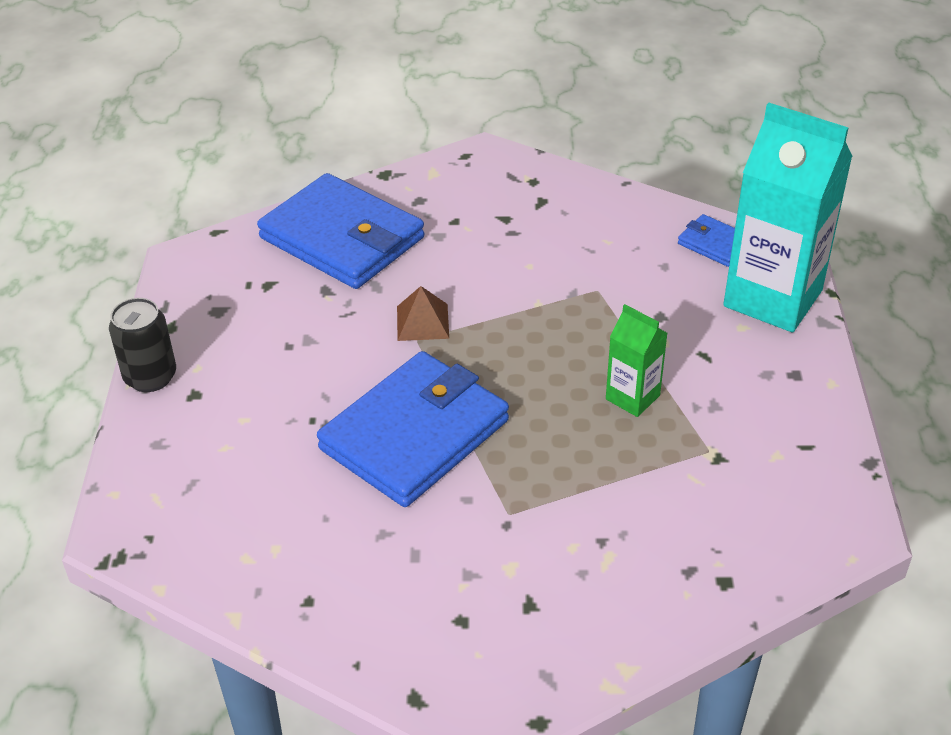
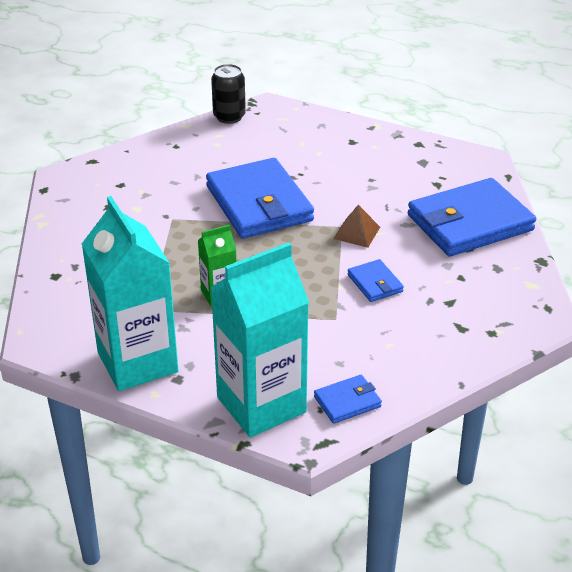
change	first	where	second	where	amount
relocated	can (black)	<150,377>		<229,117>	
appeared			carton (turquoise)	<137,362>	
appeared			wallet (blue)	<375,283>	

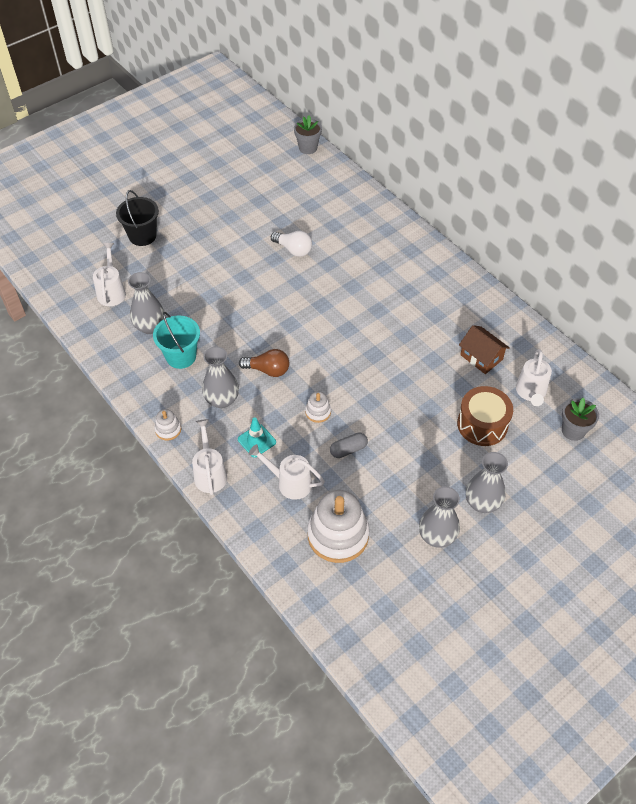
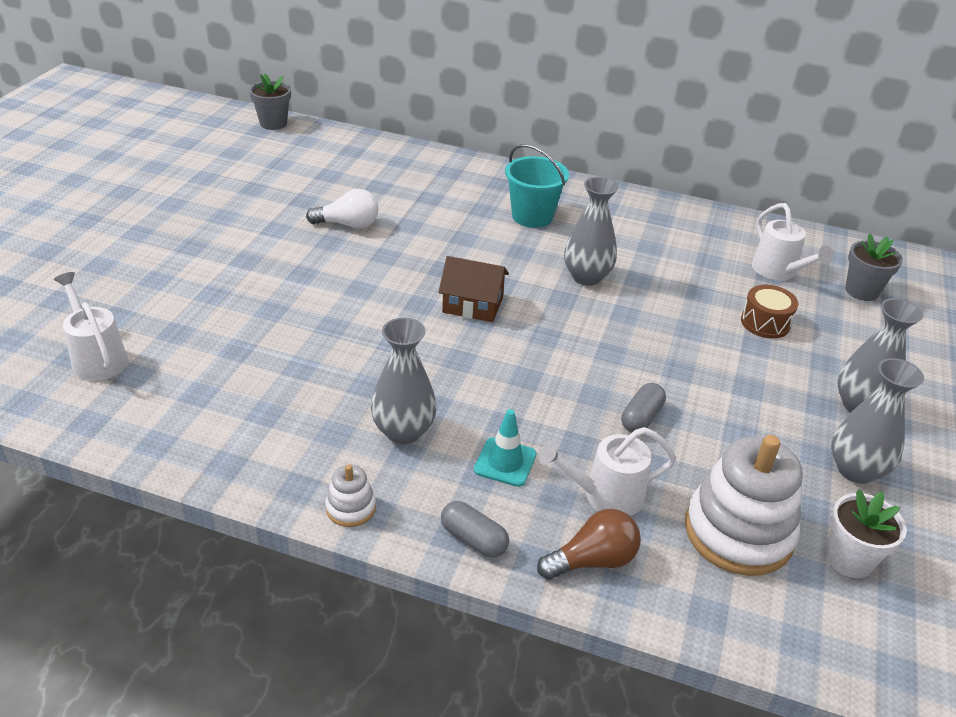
change	first	where	second	where	amount
missing	bucket (black)	<142,236>			
relocated	vase (grey)	<150,327>		<586,277>	
relocated	bucket (turquoise)	<181,356>		<532,216>	
relocated	house (brown)	<481,357>		<472,305>	
relocated	light bulb (brown)	<268,370>		<592,560>	
size	drum (brown)	<482,424>		<765,323>	x0.65
missing	stacking toy (white)	<318,412>			
exchanged	watering can (white)	<210,473>	capsule (grey)	<473,539>	
appeared			flower pot (white)	<849,559>	

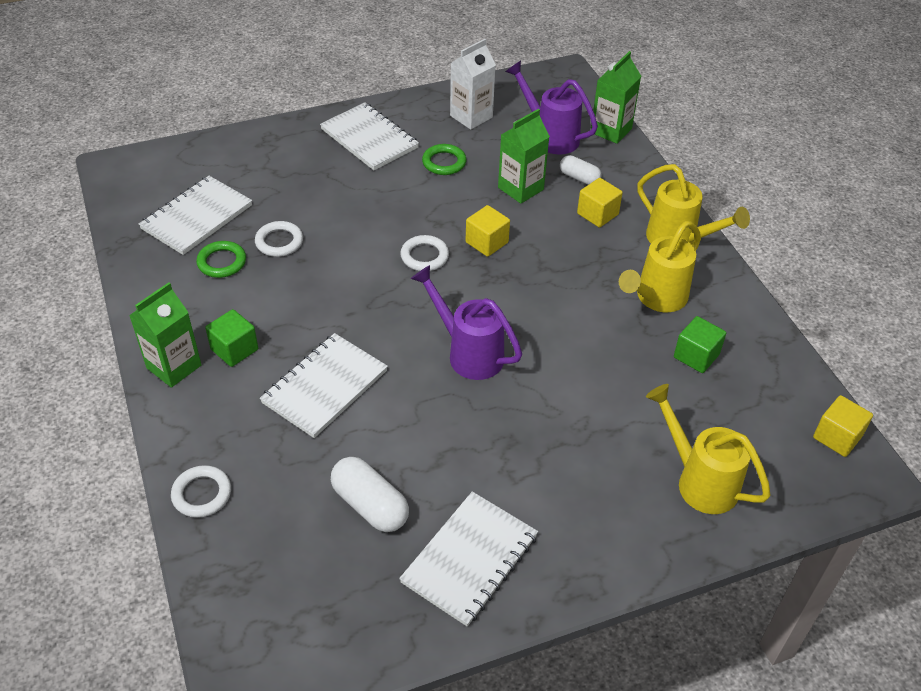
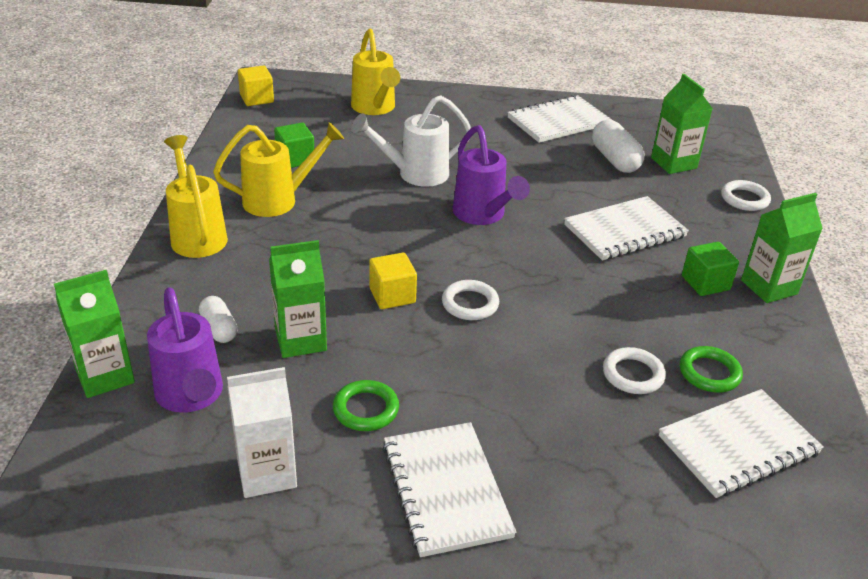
change	first	where	second	where	amount
missing	cube (yellow)	<597,214>			
appeared			carton (green)	<673,163>	
appeared			watering can (white)	<414,174>	

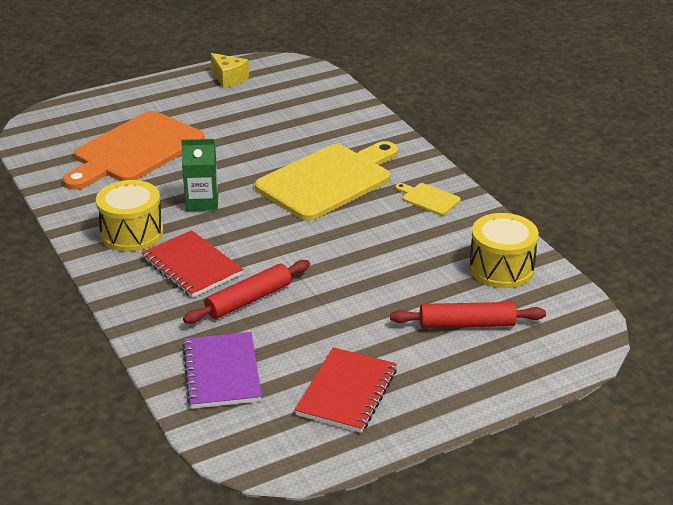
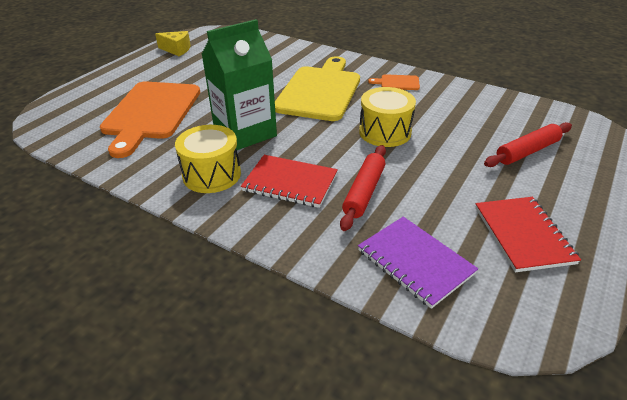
change	first	where	second	where	amount
size	carton (green)	<202,202>		<245,133>	x1.74
colour	cutting board (yellow)	<428,198>	cutting board (orange)	<397,82>	
relocated	drum (yellow)	<501,268>		<385,132>	

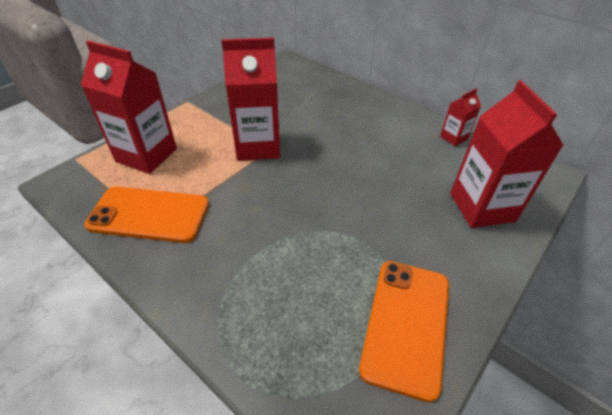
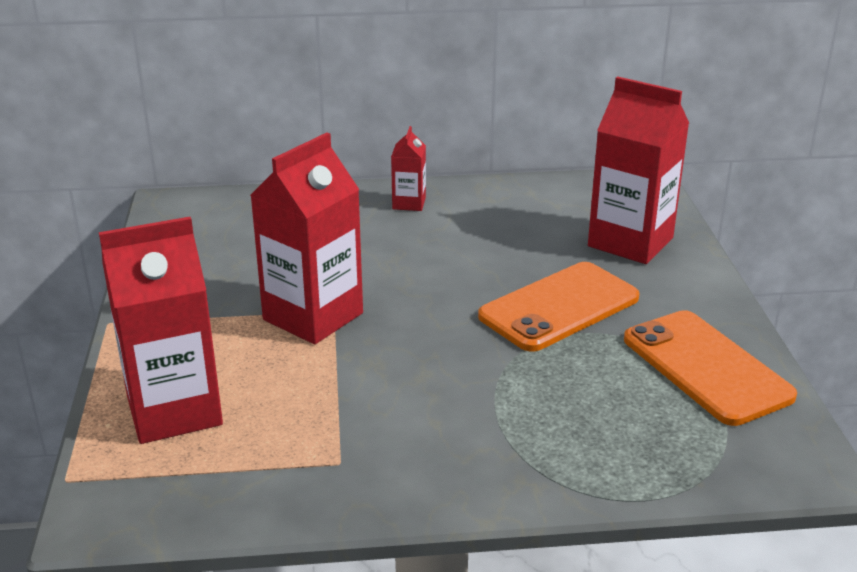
change	first	where	second	where	amount
relocated	carton (red)	<453,138>		<409,203>	
relocated	phone (orange)	<149,214>		<559,307>	

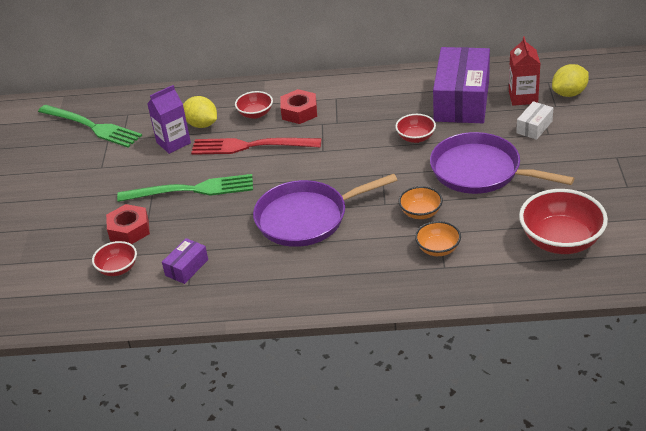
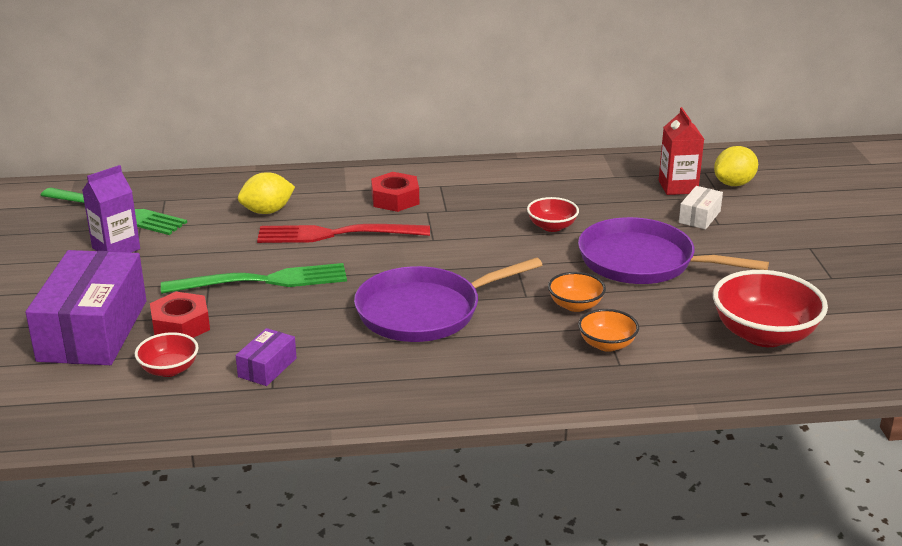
change	first	where	second	where	amount
relocated	box (purple)	<462,100>		<93,330>	
relocated	carton (purple)	<173,143>		<116,248>	
missing	bowl (red)	<255,114>			
spun	lemon (yellow)	<202,124>		<267,211>	60 degrees counterclockwise

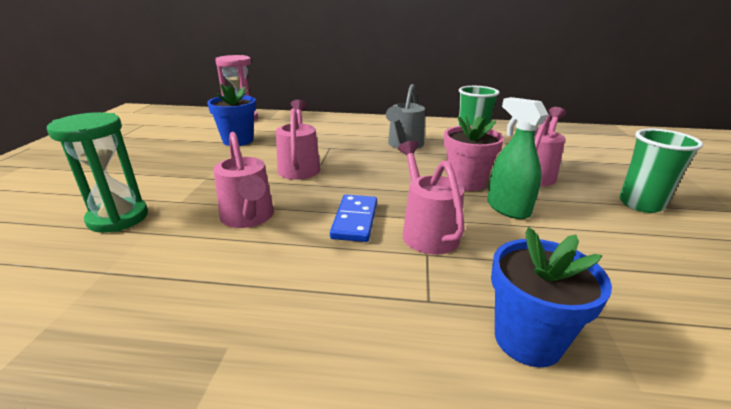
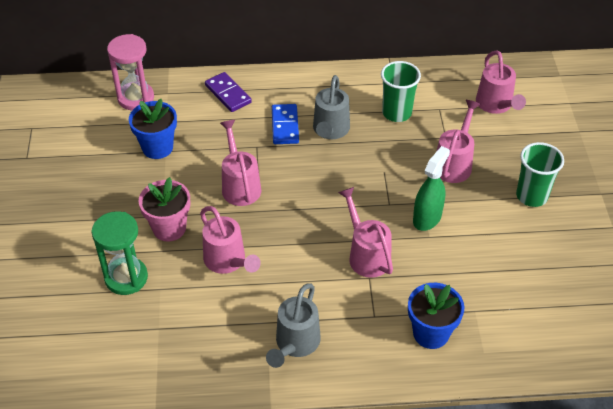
change	first	where	second	where	amount
spun	spray bottle (green)	<508,208>		<427,218>	75 degrees clockwise
relocated	flower pot (pink)	<466,182>		<169,228>	
relocated	domino (blue)	<355,220>		<285,126>	
appeared			watering can (pink)	<496,105>	
appeared			domino (purple)	<228,94>	
appeared			watering can (grey)	<295,344>	

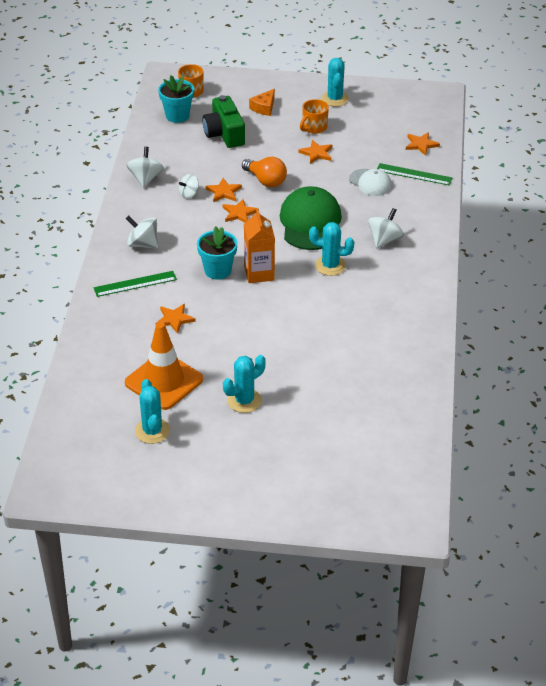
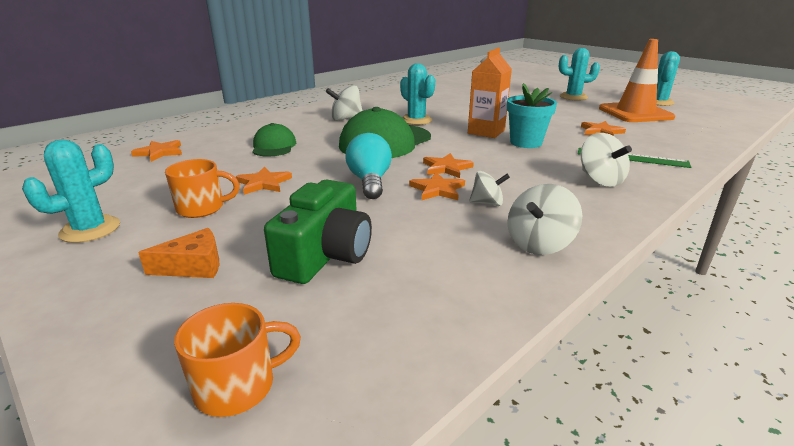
change	first	where	second	where	amount
missing	flower pot (turquoise)	<177,115>			
colour	light bulb (orange)	<266,181>	light bulb (turquoise)	<370,181>	
missing	ruler (green)	<414,174>			
colour	cap (white)	<370,182>	cap (green)	<274,146>	

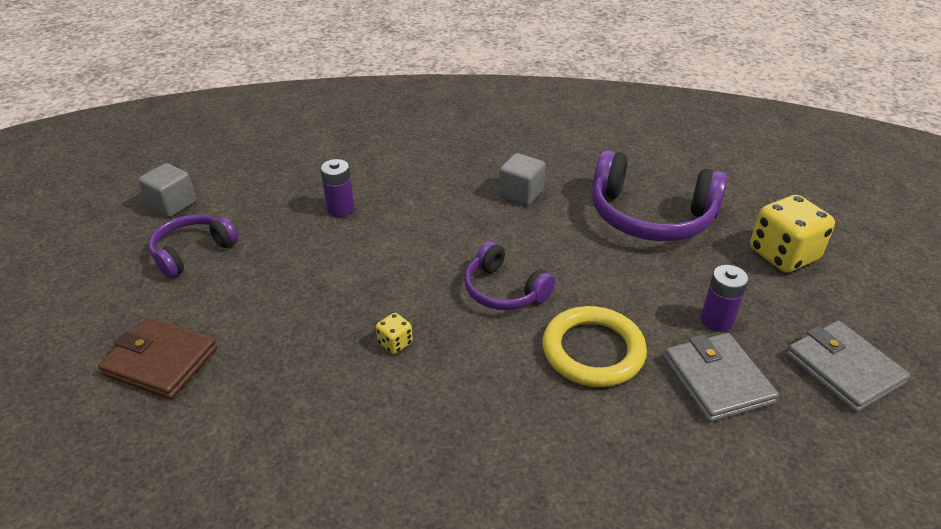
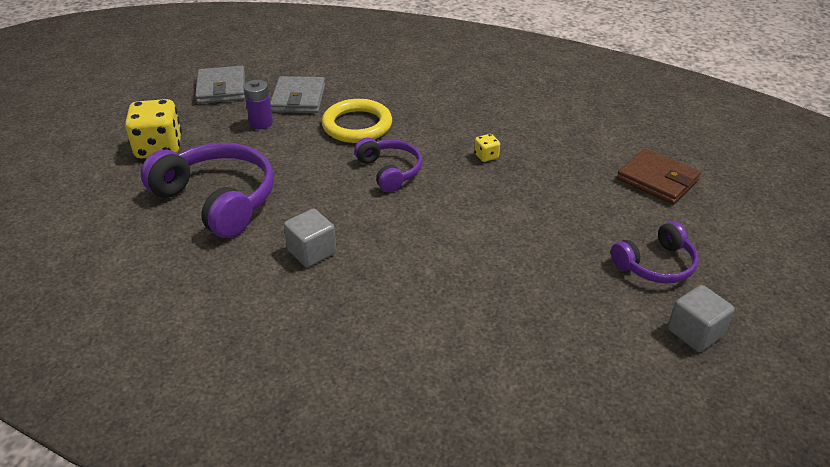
change	first	where	second	where	amount
missing	battery (purple)	<340,209>			

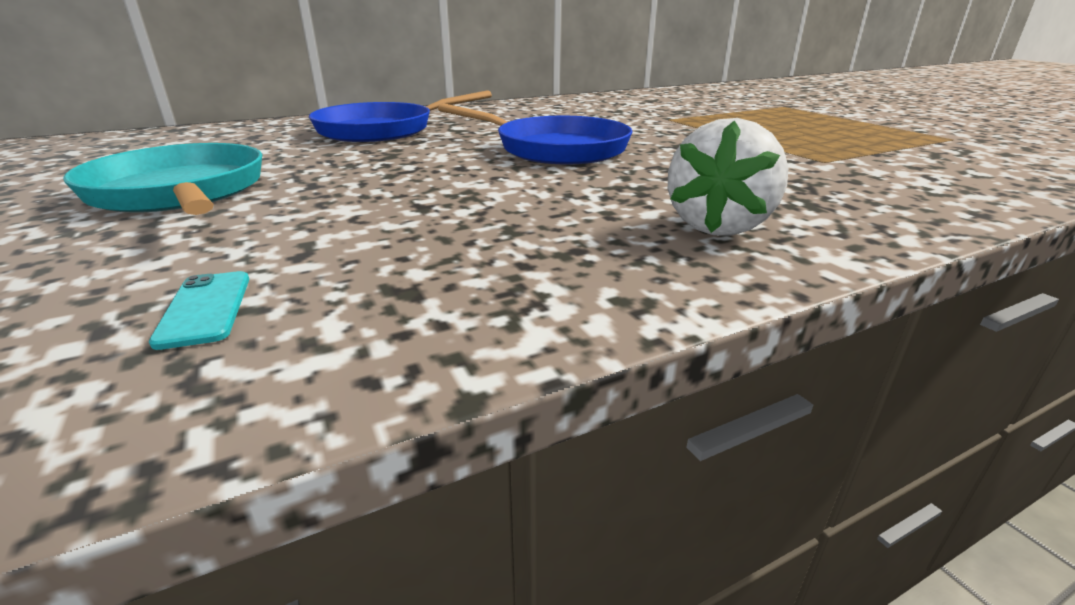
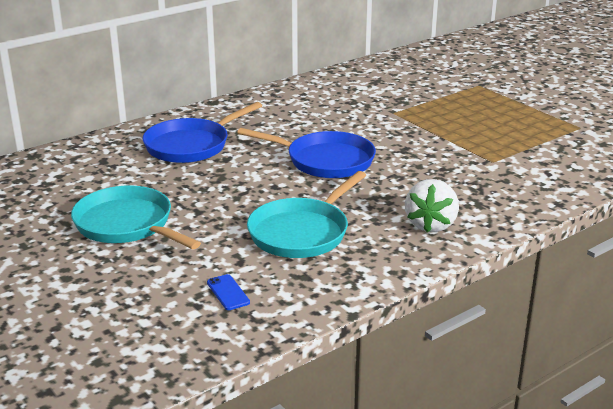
change	first	where	second	where	amount
colour	phone (turquoise)	<205,309>	phone (blue)	<228,292>	
appeared			pan (turquoise)	<302,232>	

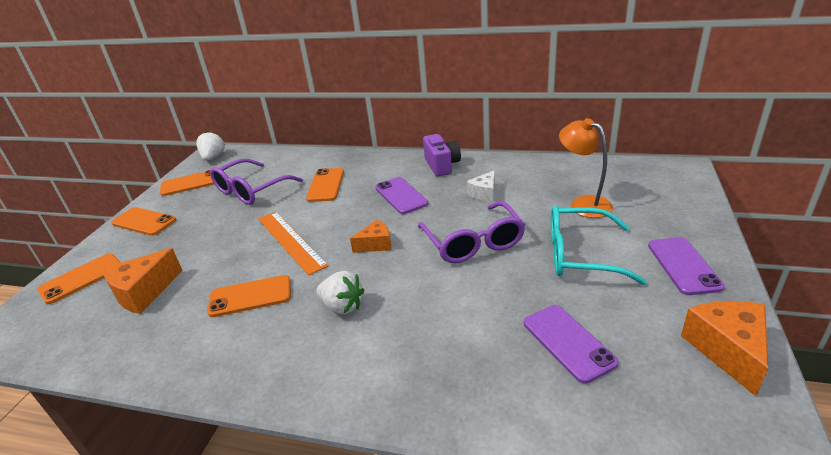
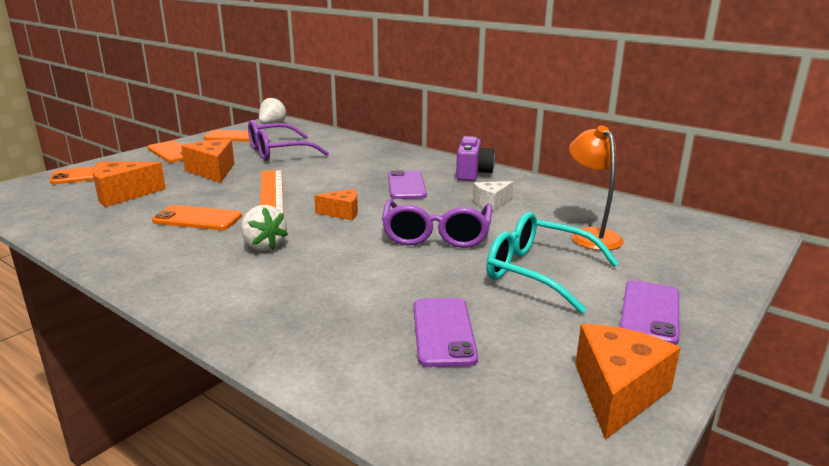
change	first	where	second	where	amount
missing	phone (orange)	<326,185>			
appeared			cheese (orange)	<213,171>	

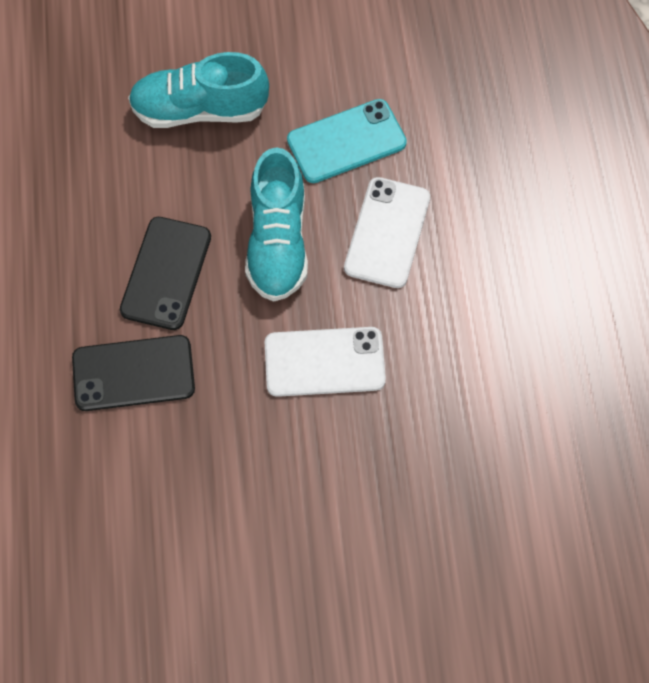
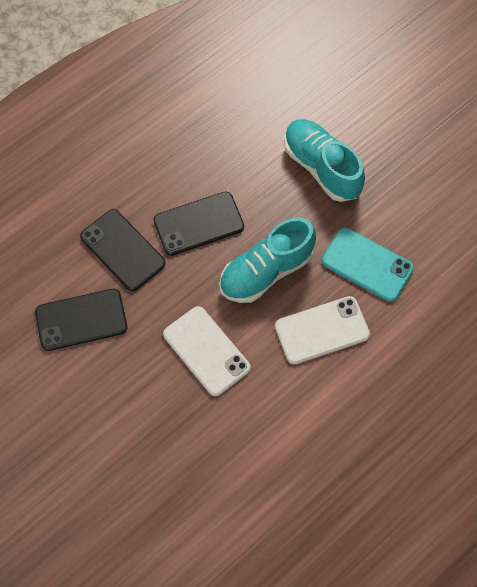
change	first	where	second	where	amount
appeared			phone (black)	<81,320>	

